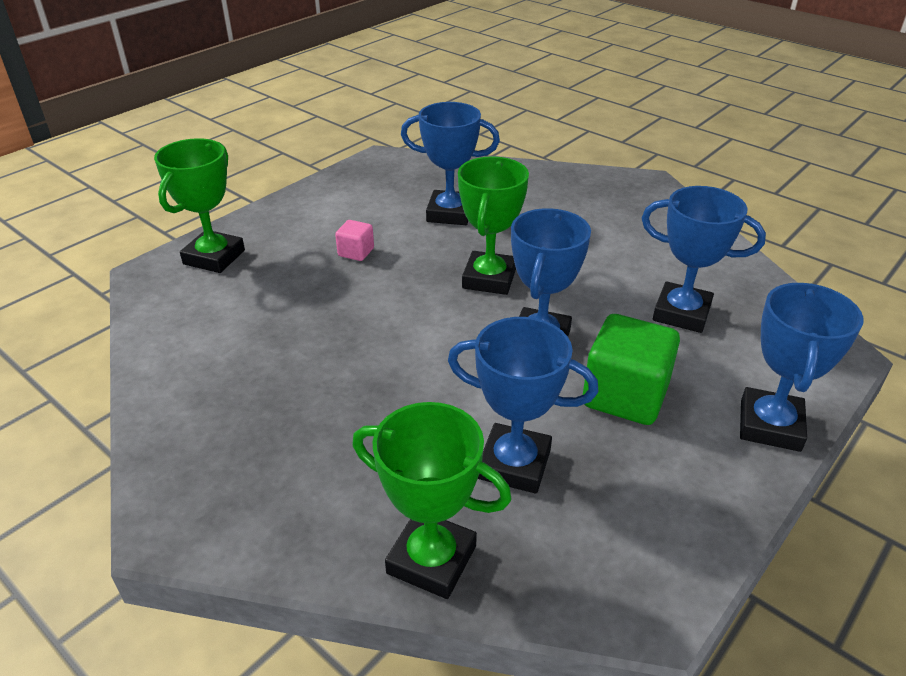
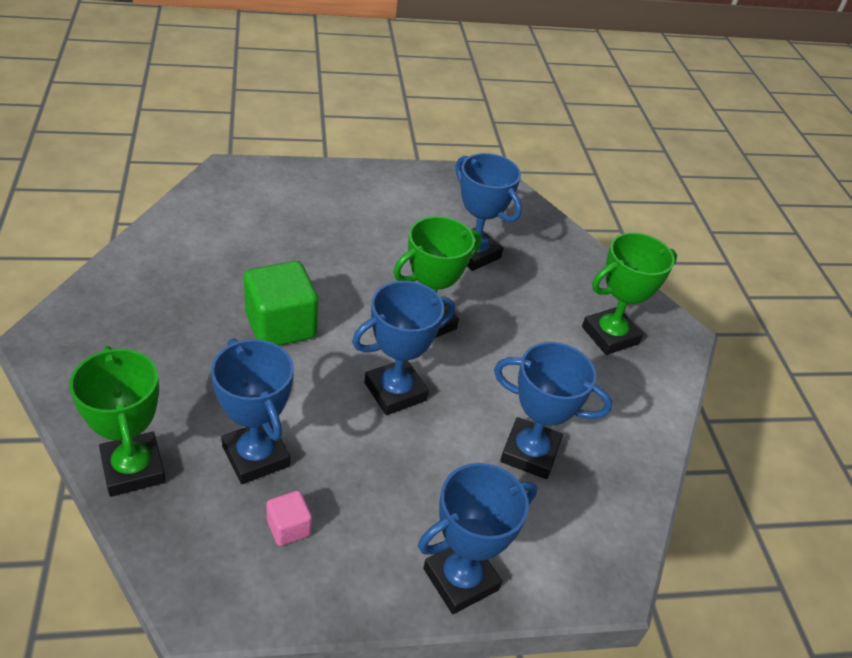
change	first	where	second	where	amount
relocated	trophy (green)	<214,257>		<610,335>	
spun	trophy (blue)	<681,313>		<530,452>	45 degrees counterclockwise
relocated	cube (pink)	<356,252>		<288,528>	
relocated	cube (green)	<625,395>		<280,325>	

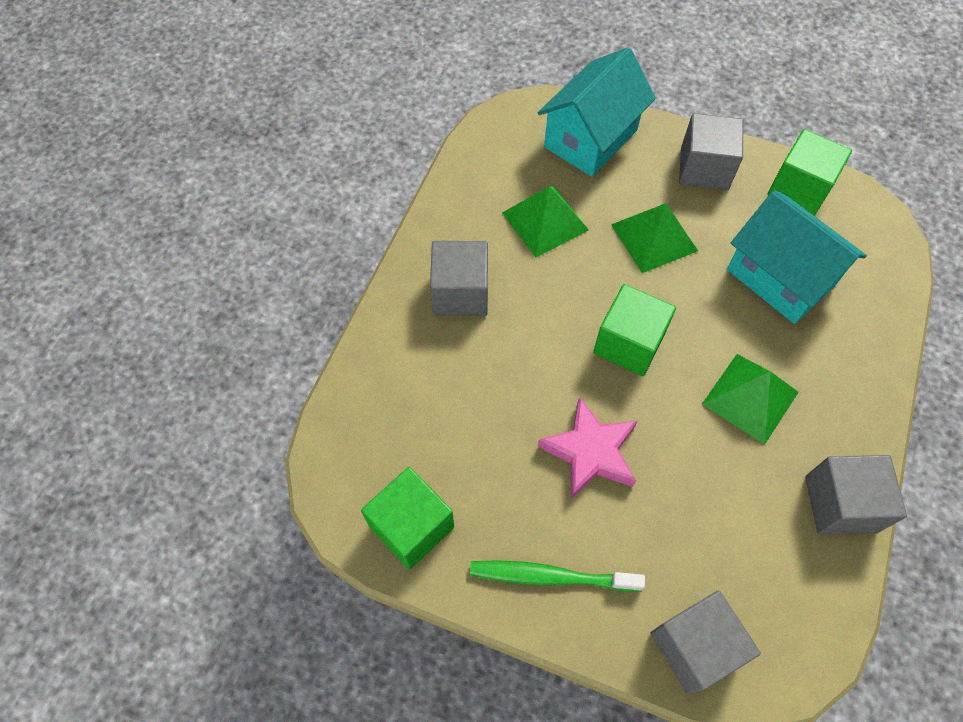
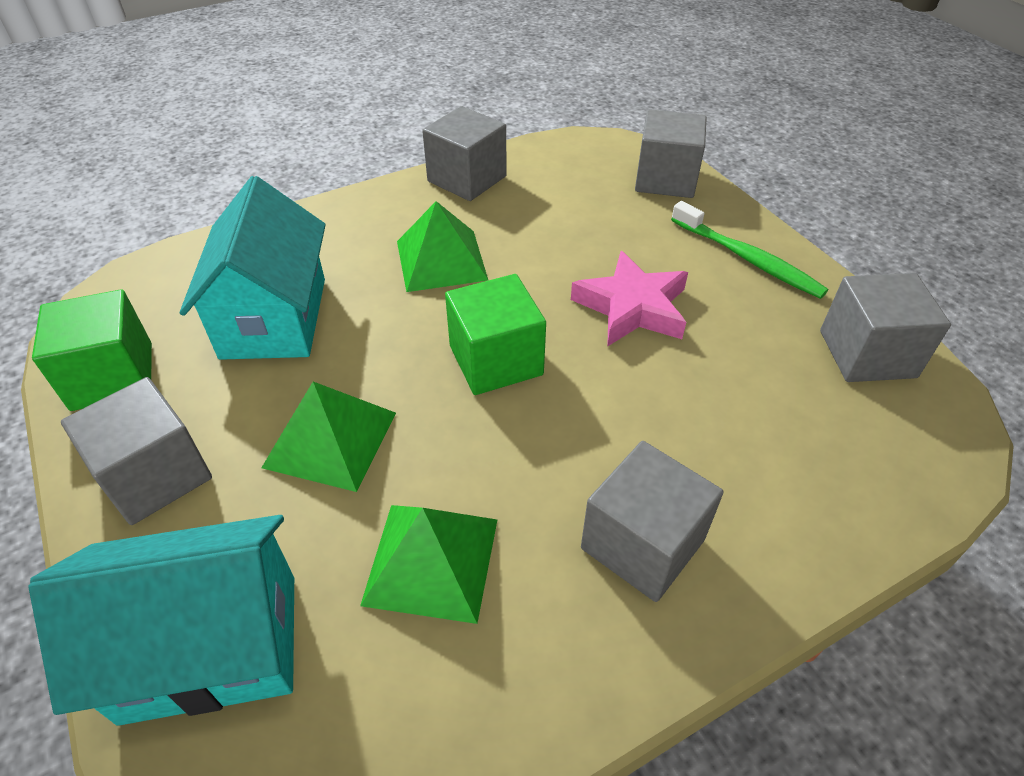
change	first	where	second	where	amount
colour	cube (green)	<411,526>	cube (grey)	<867,354>	

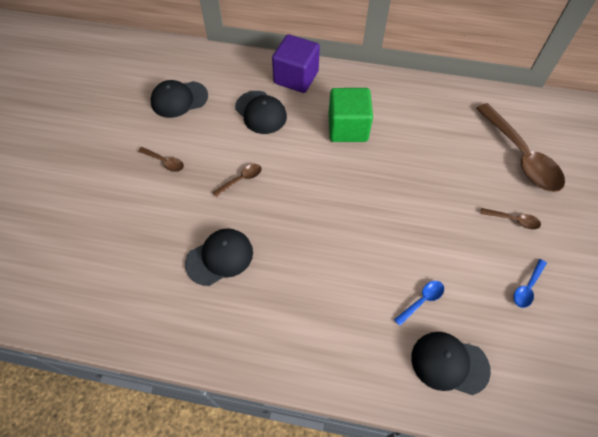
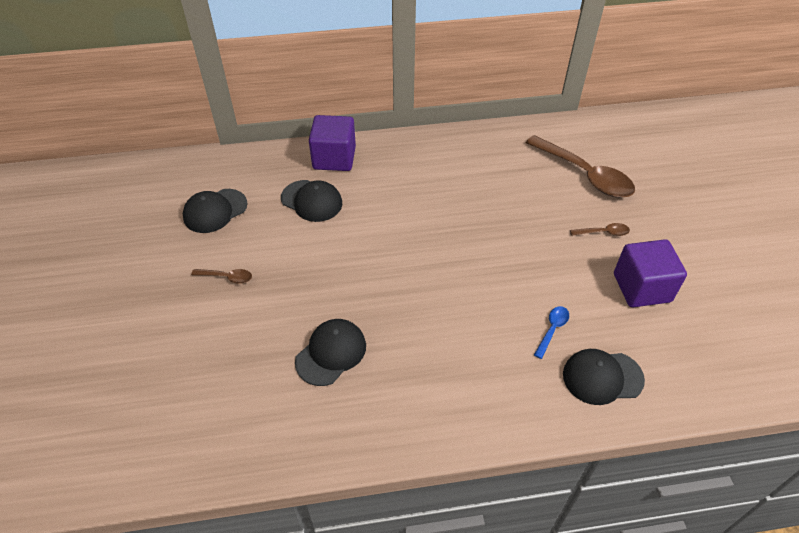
change	first	where	second	where	amount
missing	cube (green)	<348,128>			
missing	spoon (brown)	<241,179>			
exchanged	spoon (blue)	<527,287>	cube (purple)	<641,288>	

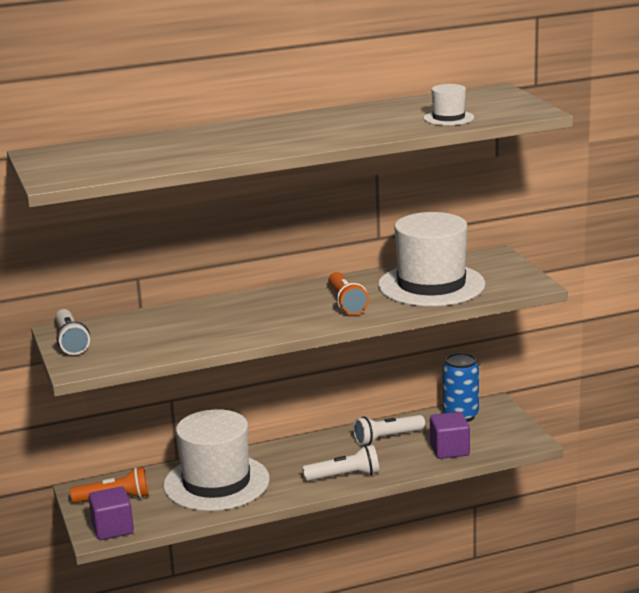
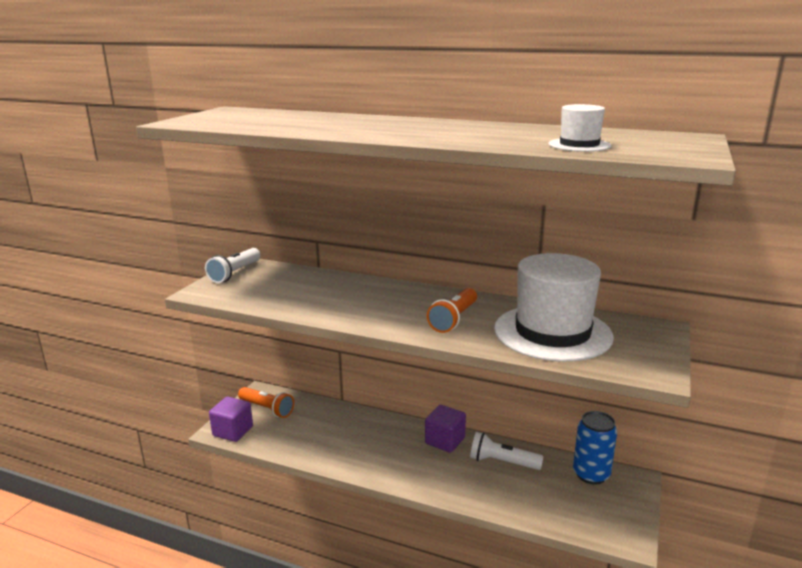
change	first	where	second	where	amount
missing	hat (white)	<216,483>			
relocated	cube (purple)	<449,450>		<445,441>	
missing	flashlight (white)	<344,476>			

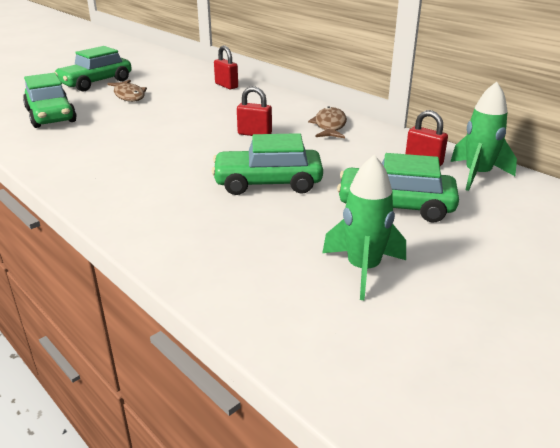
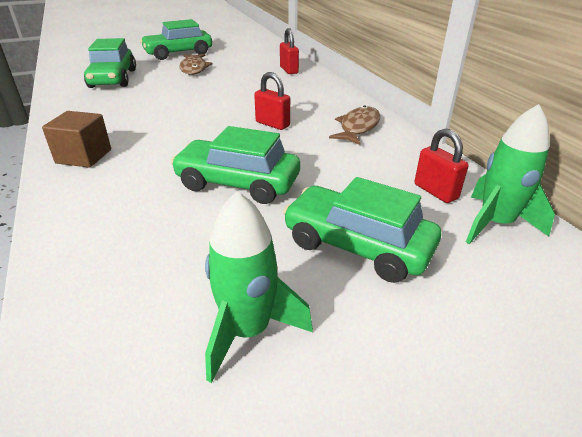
change	first	where	second	where	amount
appeared			cube (brown)	<84,156>	

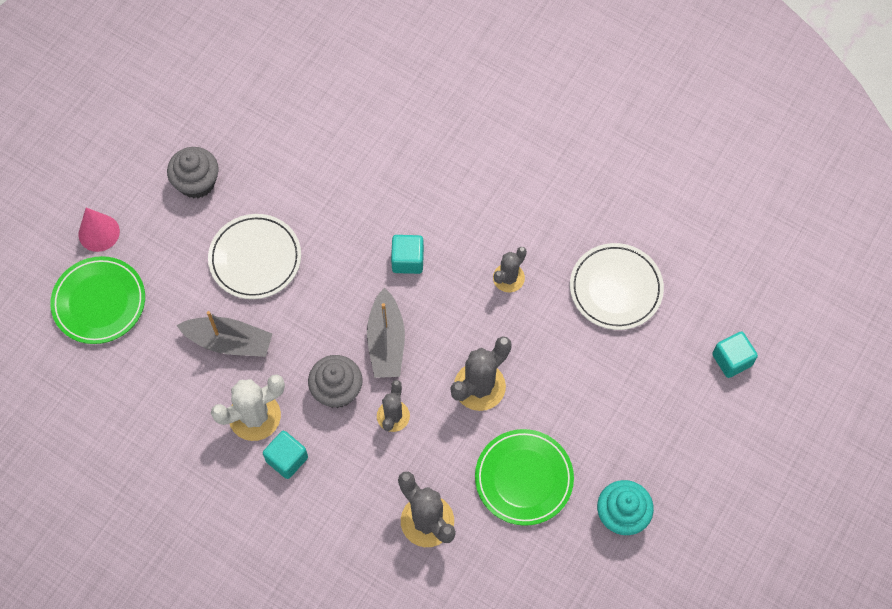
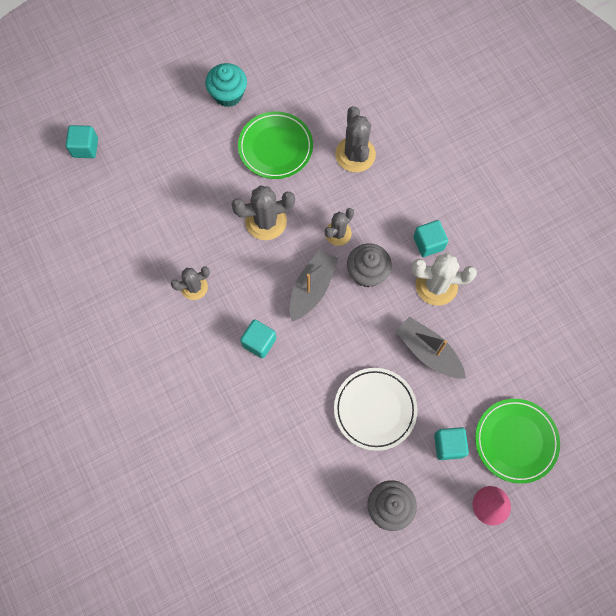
change	first	where	second	where	amount
missing	plate (white)	<615,288>			
appeared			cube (turquoise)	<448,445>	

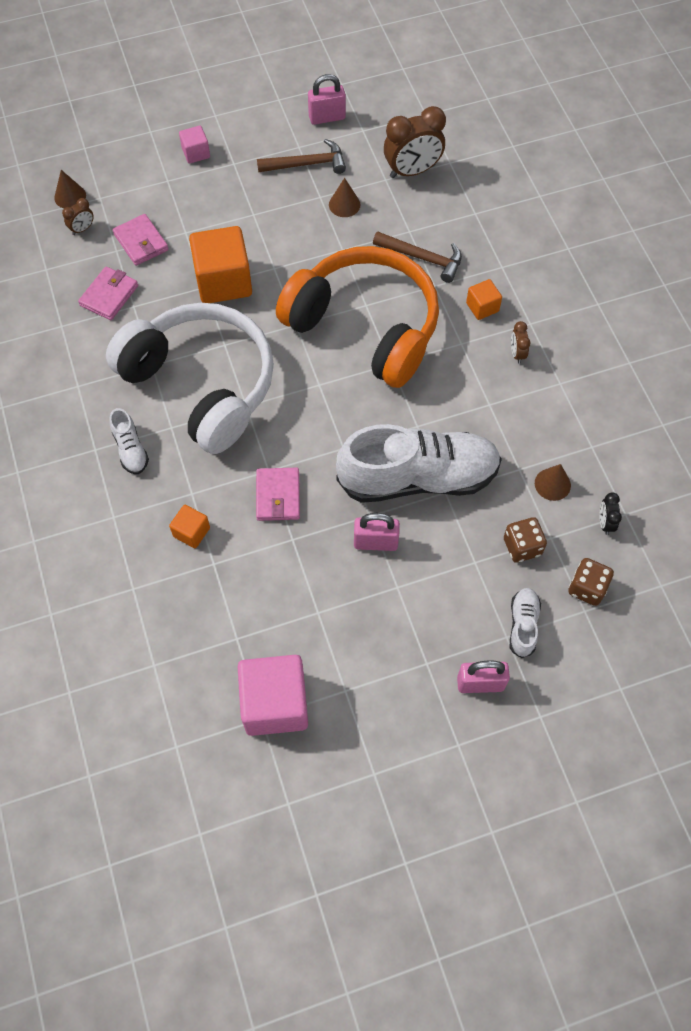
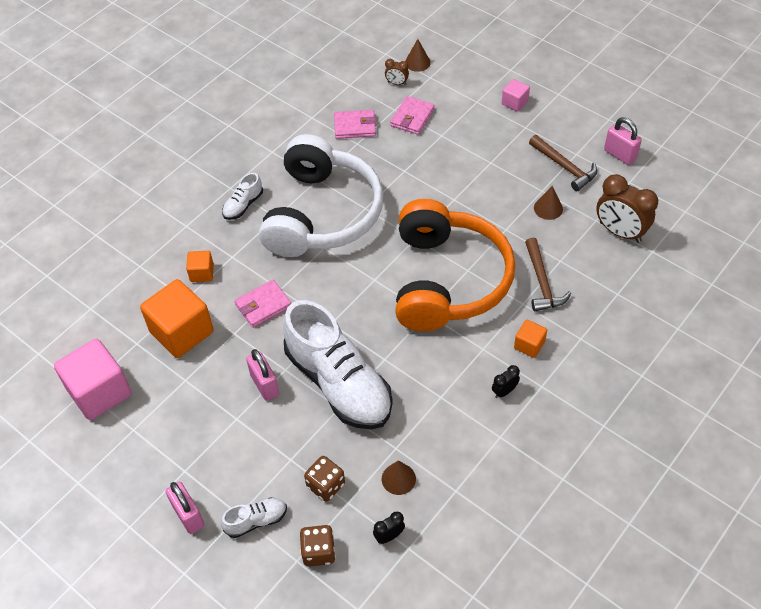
change	first	where	second	where	amount
relocated	cube (orange)	<223,281>		<182,332>	
colour	clock (brown)	<517,353>	clock (black)	<504,391>	

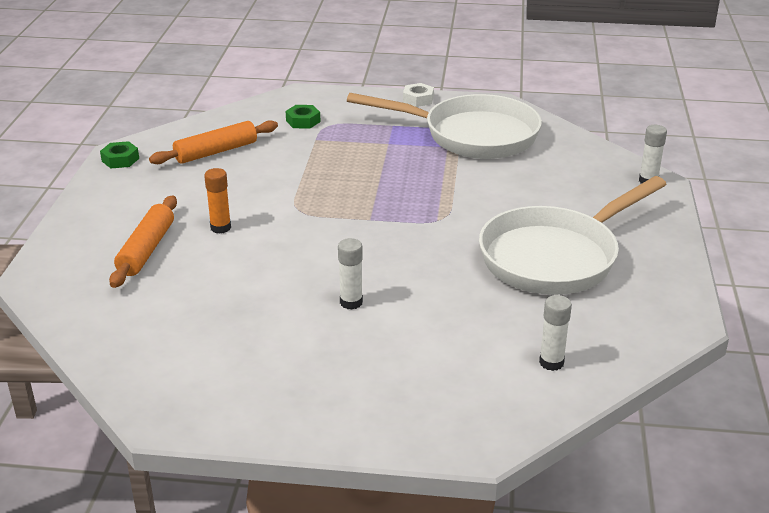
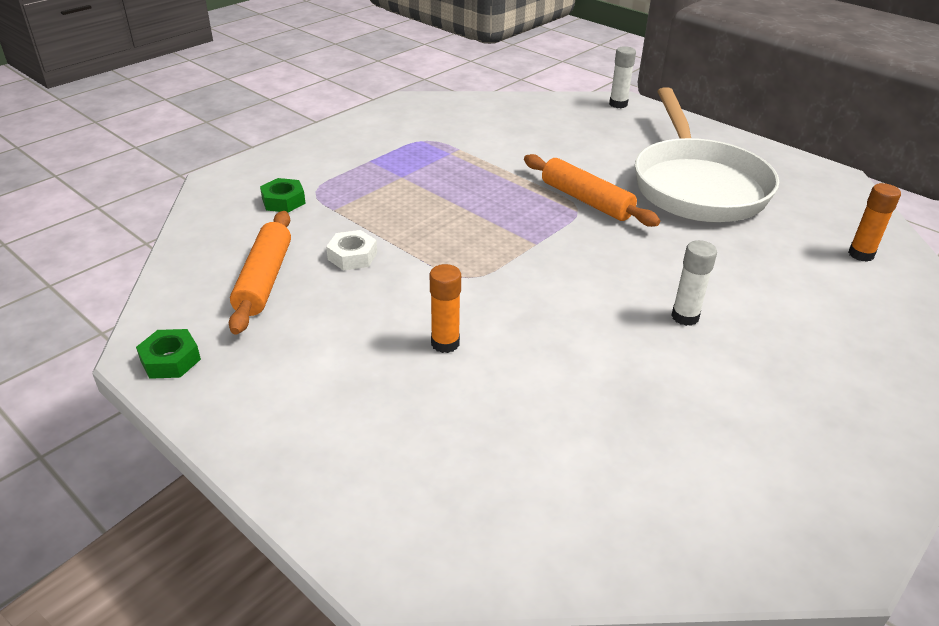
change	first	where	second	where	amount
relocated	nut (white)	<418,99>		<352,256>	
missing	pan (white)	<471,135>			
relocated	rolling pin (orange)	<146,250>		<586,200>	
colour	glue stick (white)	<551,362>	glue stick (orange)	<861,254>	

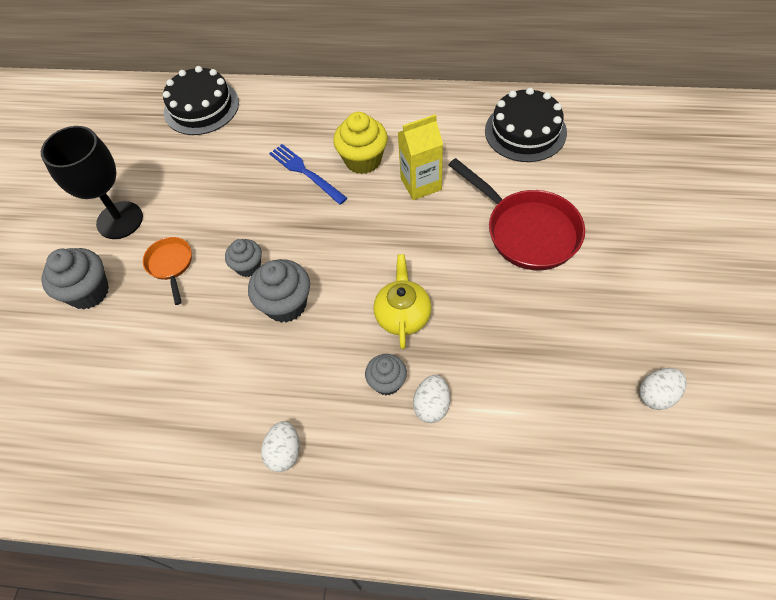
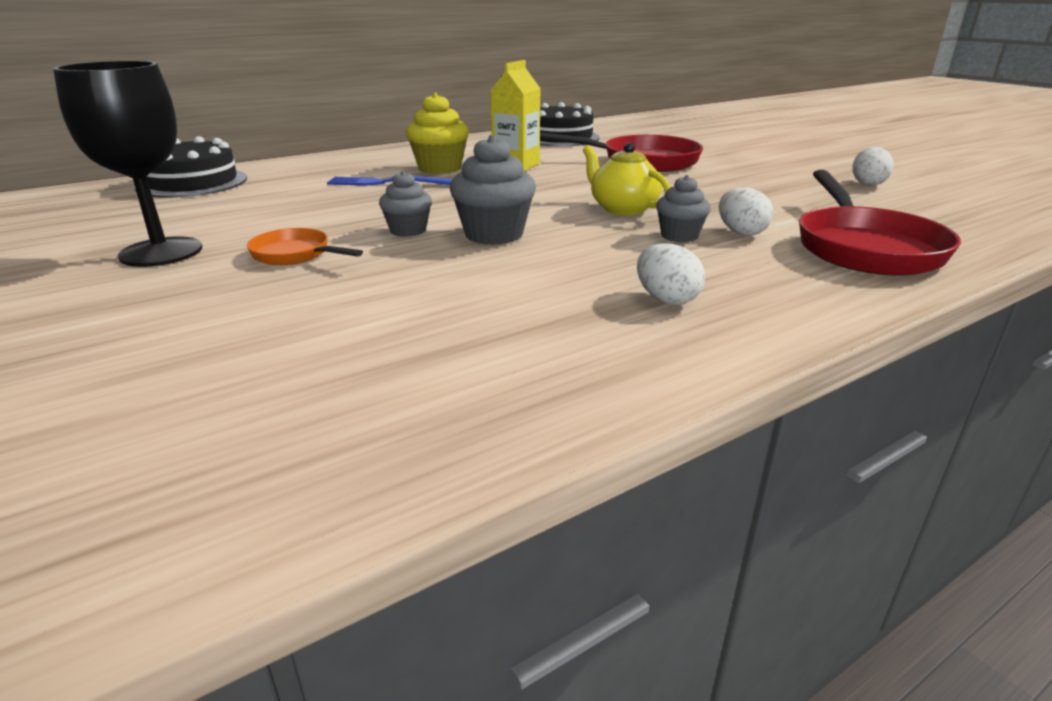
change	first	where	second	where	amount
missing	cupcake (grey)	<89,292>			
appeared			pan (red)	<864,247>	

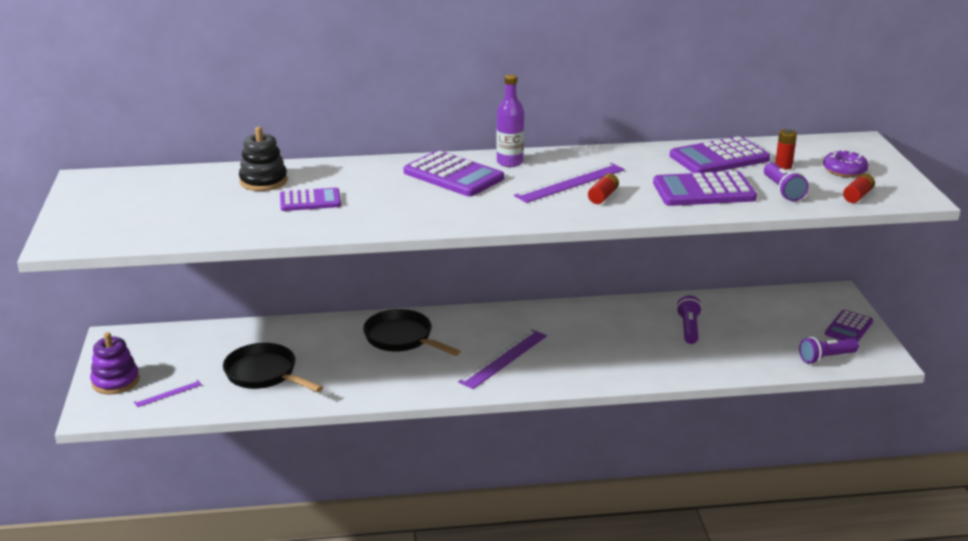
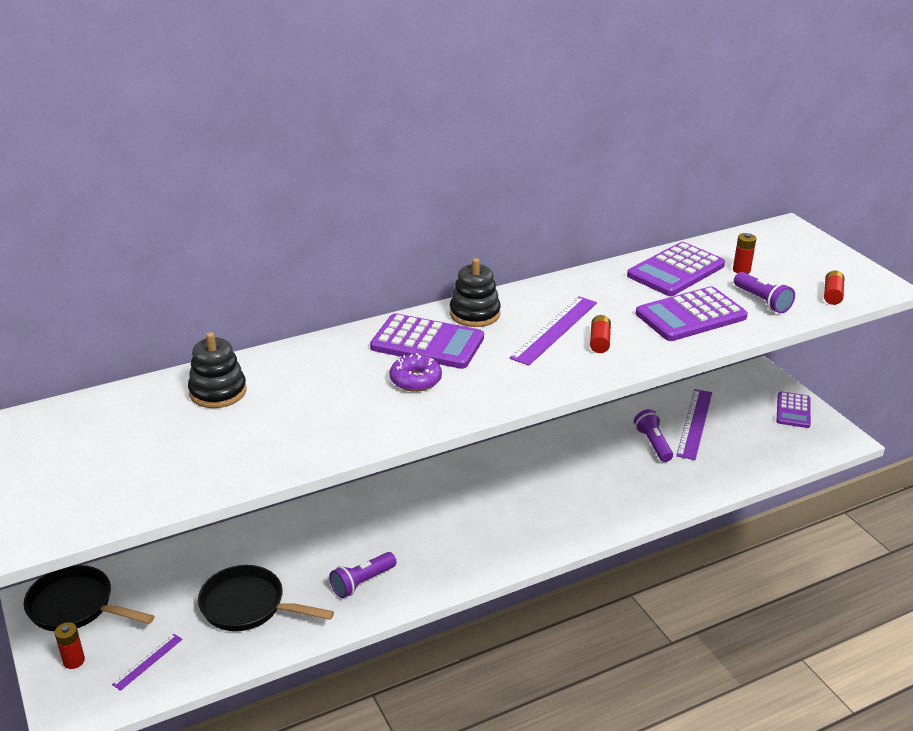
change	first	where	second	where	amount
exchanged	bottle (purple)	<510,162>	stacking toy (black)	<475,314>	
relocated	donut (purple)	<844,170>		<415,380>	
missing	calculator (purple)	<310,201>			
relocated	pan (black)	<402,338>		<76,606>	
relocated	ruler (purple)	<503,358>		<694,423>	
exchanged	stacking toy (purple)	<115,381>	battery (red)	<74,661>	
relocated	flashlight (purple)	<826,358>		<362,582>	

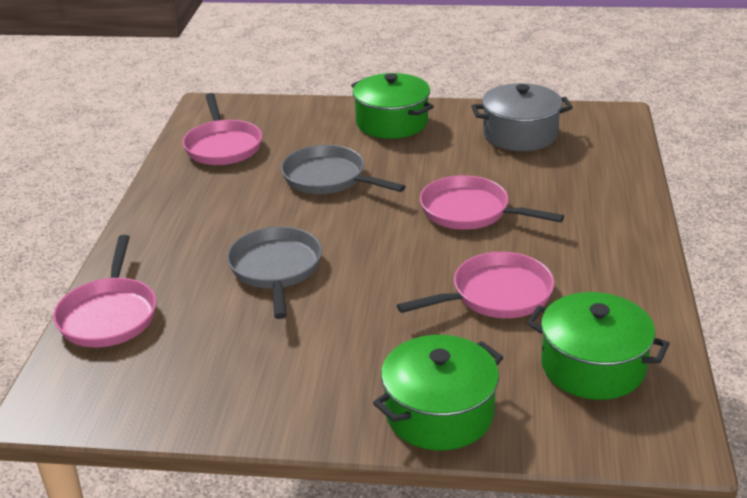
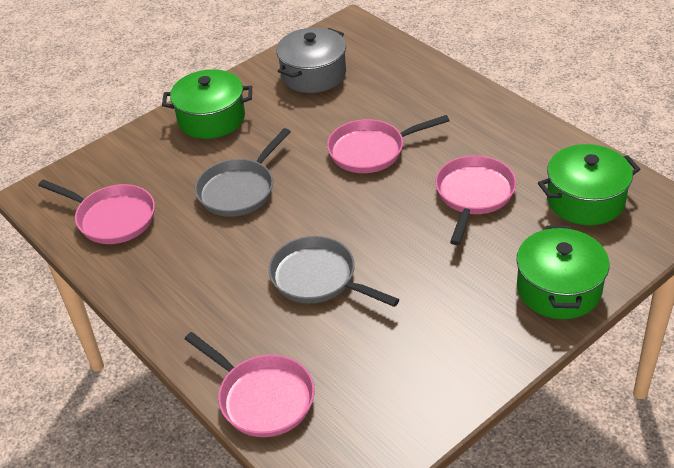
change	first	where	second	where	amount
spun	pan (grey)	<329,178>		<239,189>	45 degrees counterclockwise

